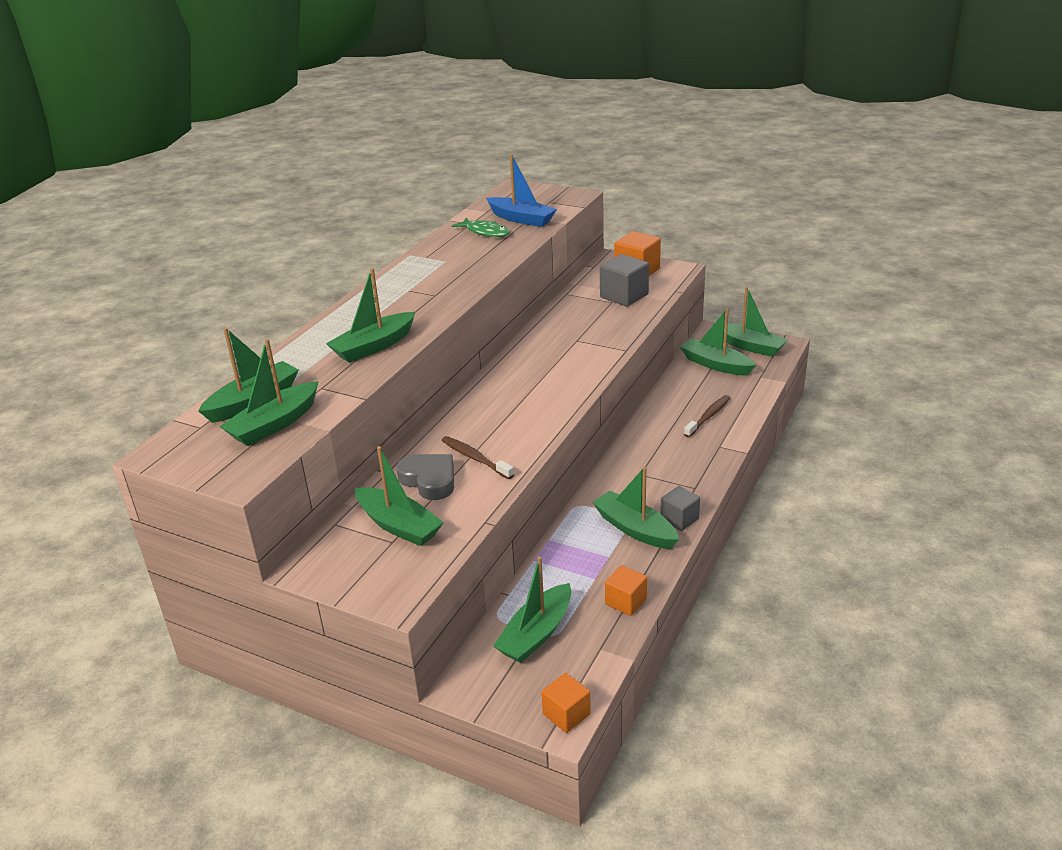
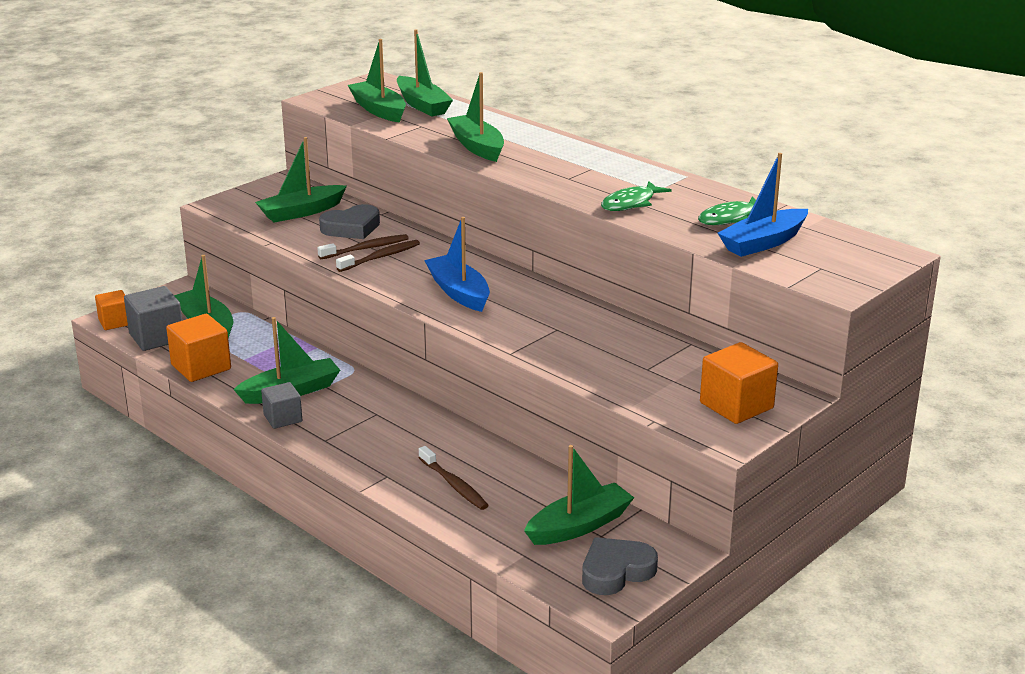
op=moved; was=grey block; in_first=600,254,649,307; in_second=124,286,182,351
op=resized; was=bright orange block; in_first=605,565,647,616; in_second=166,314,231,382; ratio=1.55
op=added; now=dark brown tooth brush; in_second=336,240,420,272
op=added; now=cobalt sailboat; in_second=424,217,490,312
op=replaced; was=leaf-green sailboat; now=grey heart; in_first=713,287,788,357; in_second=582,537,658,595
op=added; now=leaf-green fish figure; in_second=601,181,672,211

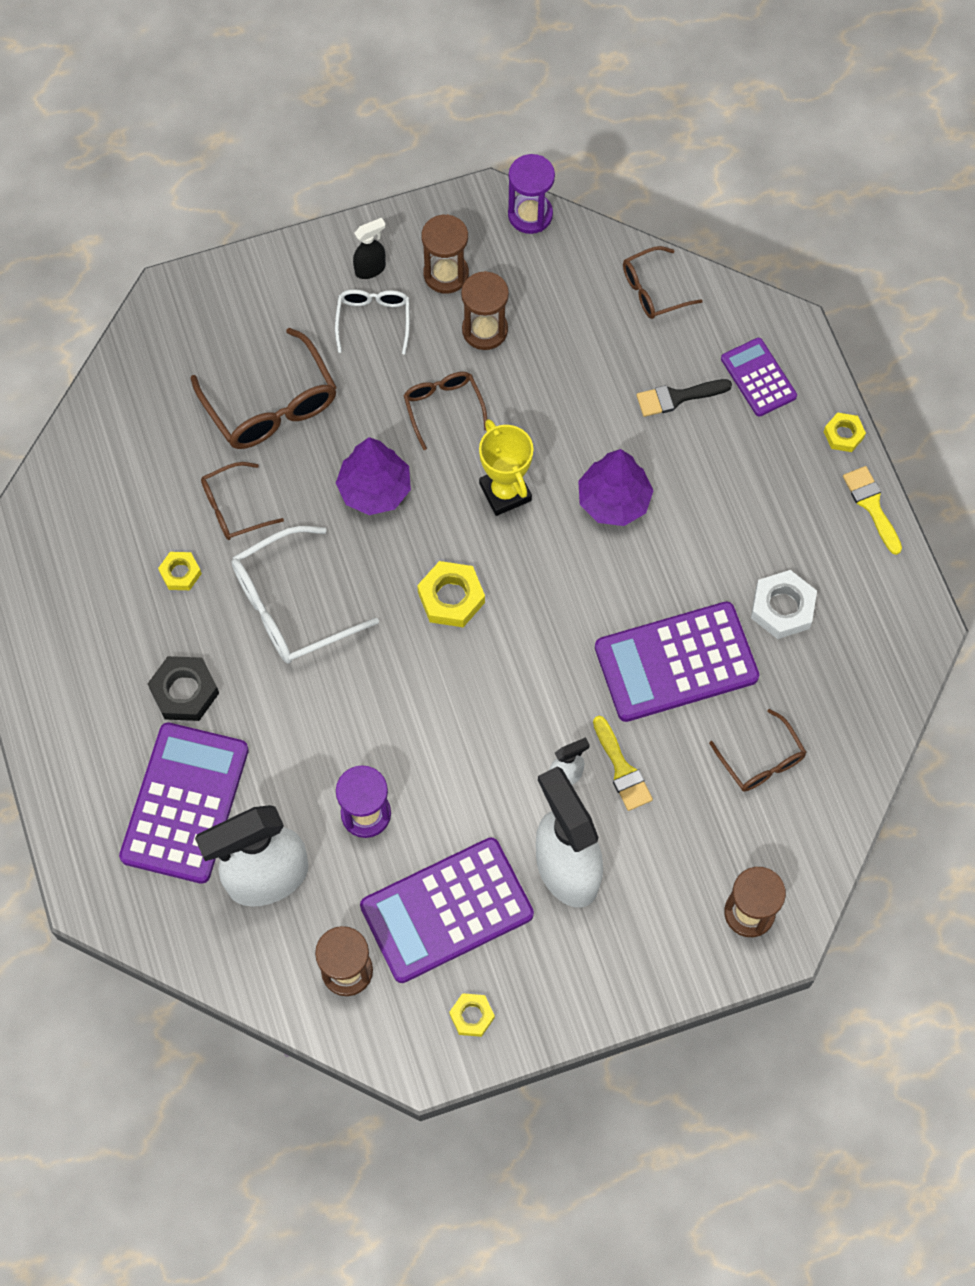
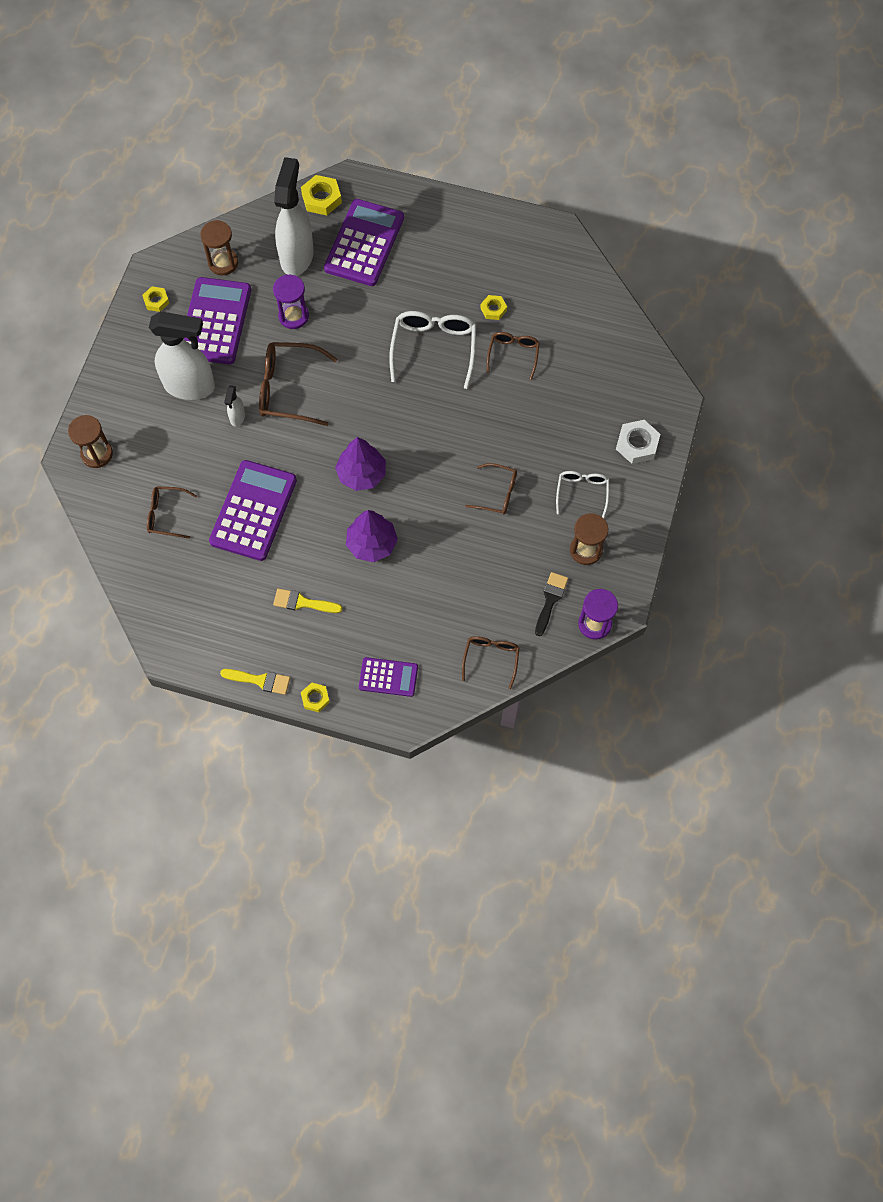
op=moved; was=dark brown eyeglasses; in_first=191,328,337,449; in_second=259,342,337,426
op=moved; was=golden brush; in_first=593,716,653,811; in_second=273,589,342,613
op=moved; was=golden hexagon nut; in_first=417,561,485,627; in_second=301,175,342,215
op=turned; was=royal purple adding machine; in_first=119,723,249,884; in_second=324,199,404,286; clockwise=-120
op=moved; was=royal purple tree; in_first=336,437,411,515; in_second=335,437,386,491
op=moved; was=black brush; in_first=636,379,732,417; in_second=535,572,568,636
op=turned; was=snow-white eyeglasses; in_first=335,289,410,355; in_second=556,471,609,518; clockwise=-120
op=moved; was=snow-white hexagon nut; in_first=751,570,817,639; in_second=616,420,660,464
op=removed; was=black hexagon nut; in_first=148,656,219,721
op=removed; was=black spray cleaner; in_first=353,218,386,279
op=removed; was=dark brown sandglass; in_first=461,271,509,350
op=removed; was=golden prize cup; in_first=479,419,534,516

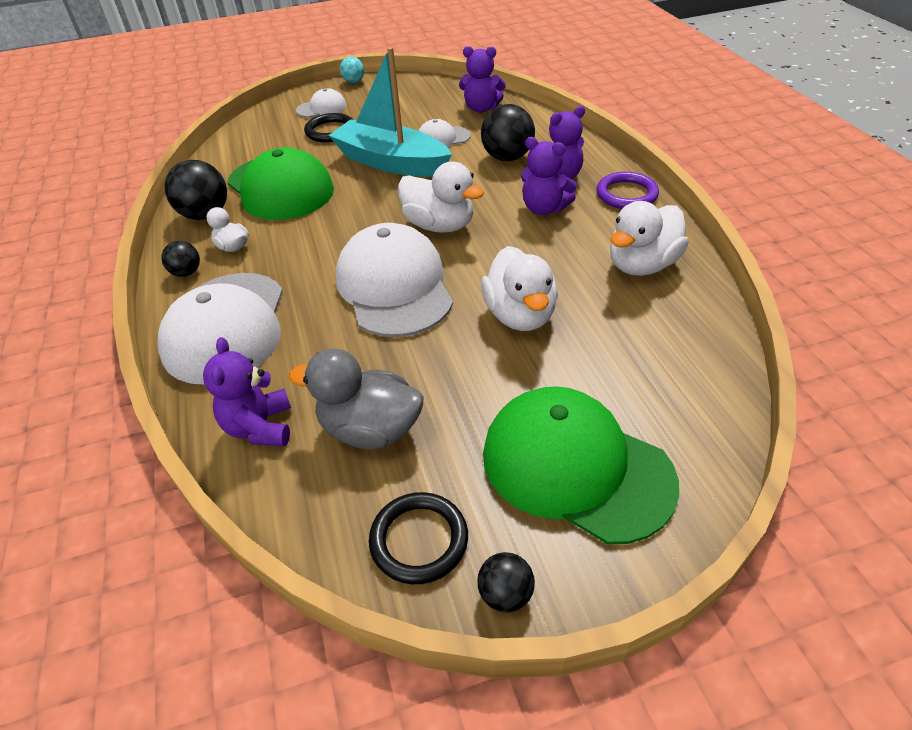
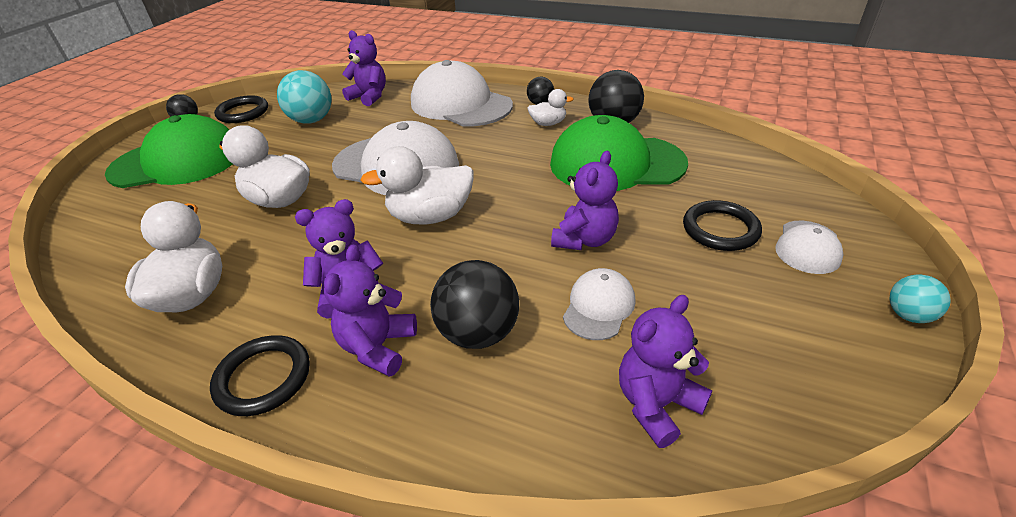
op=recoloured; was=royal purple torus; now=black torus; in_first=596,172,659,209; in_second=210,335,310,416
op=replaced; was=grey rubber duck; now=aqua play ball; in_first=289,349,423,450; in_second=277,70,332,123
op=replaced; was=aqua sailboat; now=royal purple teddy bear; in_first=328,47,452,177; in_second=551,151,619,250

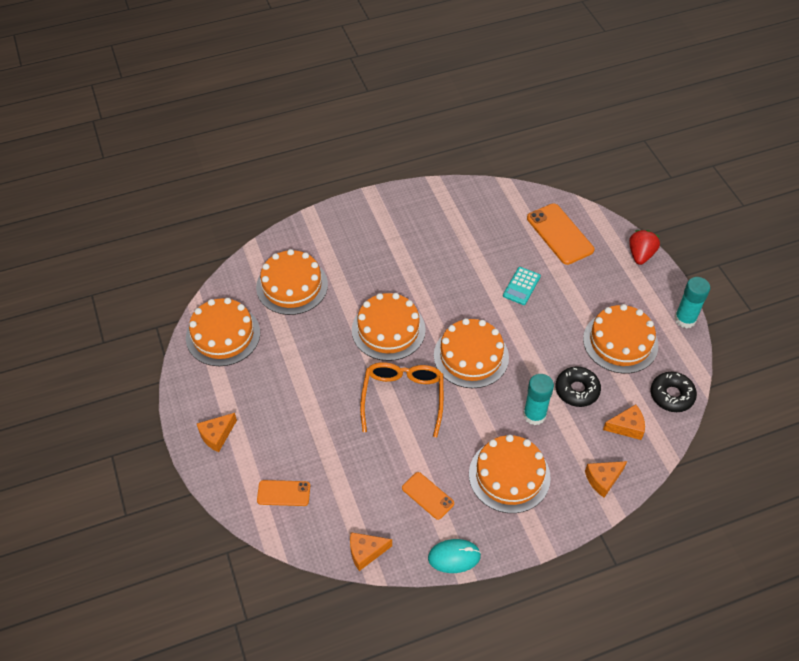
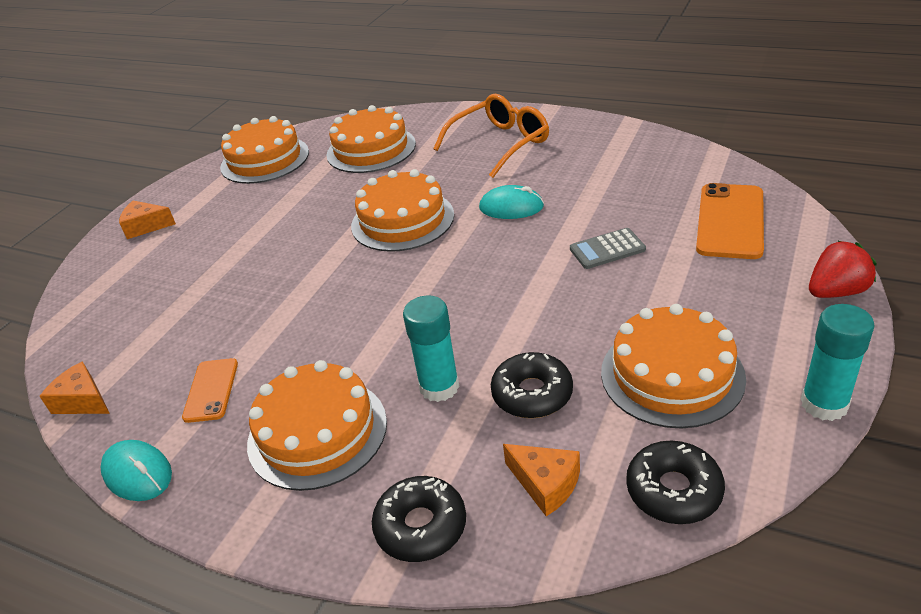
op=replaced; was=bright orange piece of cheese; now=black donut; in_first=585,461,627,498; in_second=372,476,466,562
op=moved; was=bright orange eyeglasses; in_first=360,362,444,437; in_second=433,94,549,178
op=added; now=aqua computer mouse; in_second=479,185,544,219
op=recoloured; was=aqua adding machine; now=grey adding machine; in_first=503,267,541,305; in_second=570,228,646,269
op=removed; was=bright orange mobile phone; in_first=257,480,310,506
op=removed; was=bright orange gateau; in_first=434,318,509,388

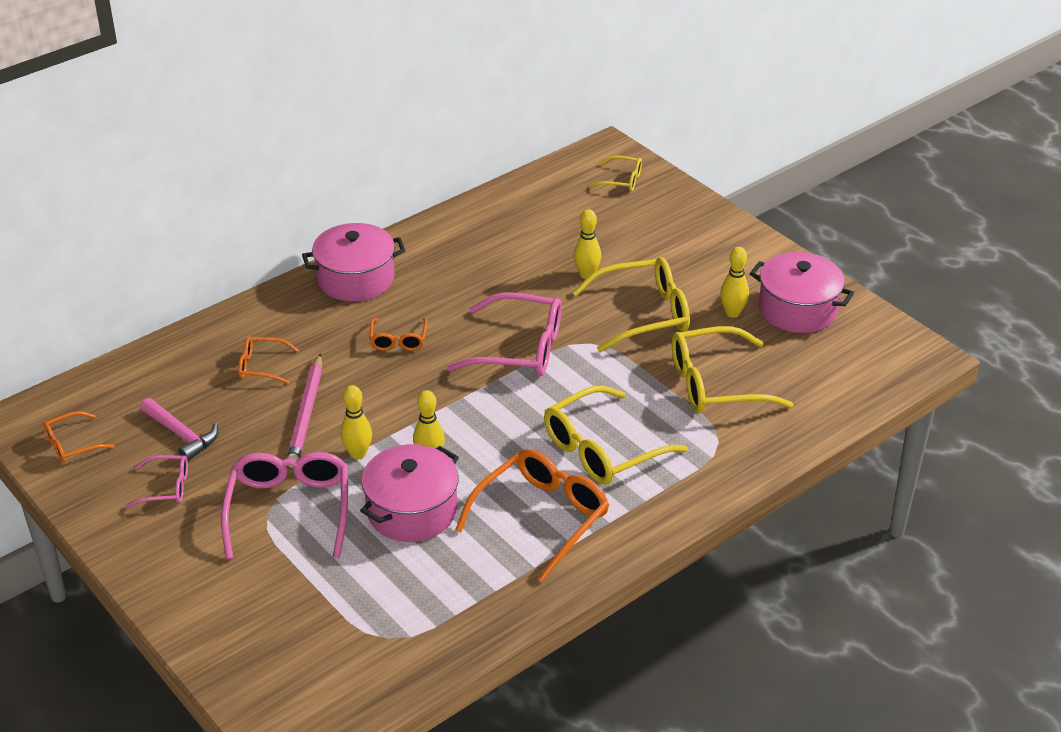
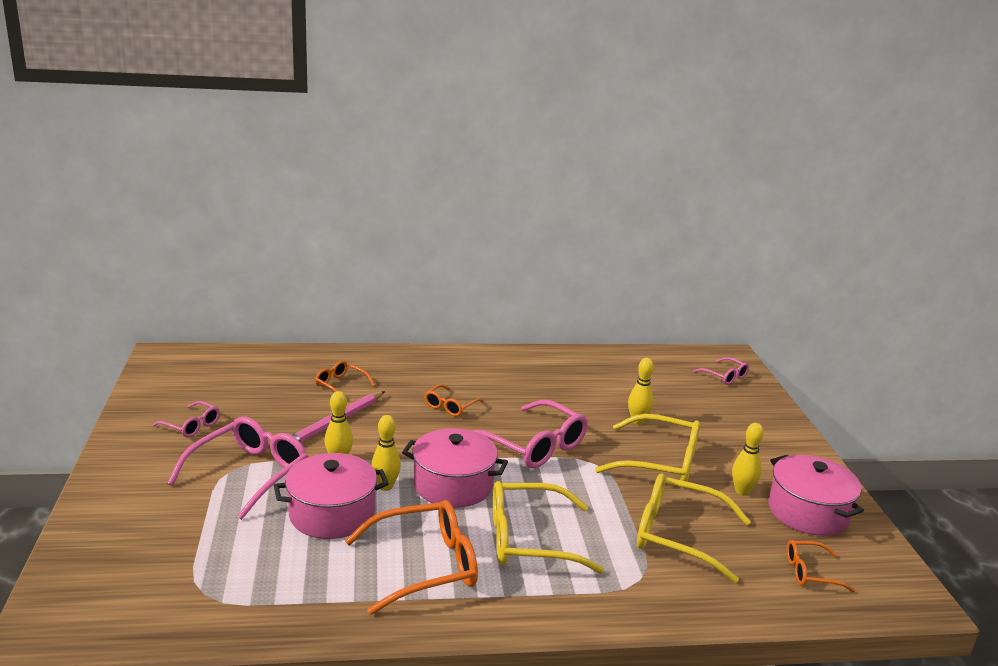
op=moved; was=rosy cooking pot; in_first=302,223,405,301; in_second=402,428,508,508
op=recoloured; was=golden eyeglasses; now=rosy eyeglasses; in_first=589,156,642,192; in_second=693,357,749,385
op=moved; was=bright orange eyeglasses; in_first=43,411,115,463; in_second=787,540,855,592
op=removed; was=rosy claw hammer; in_first=140,398,218,461

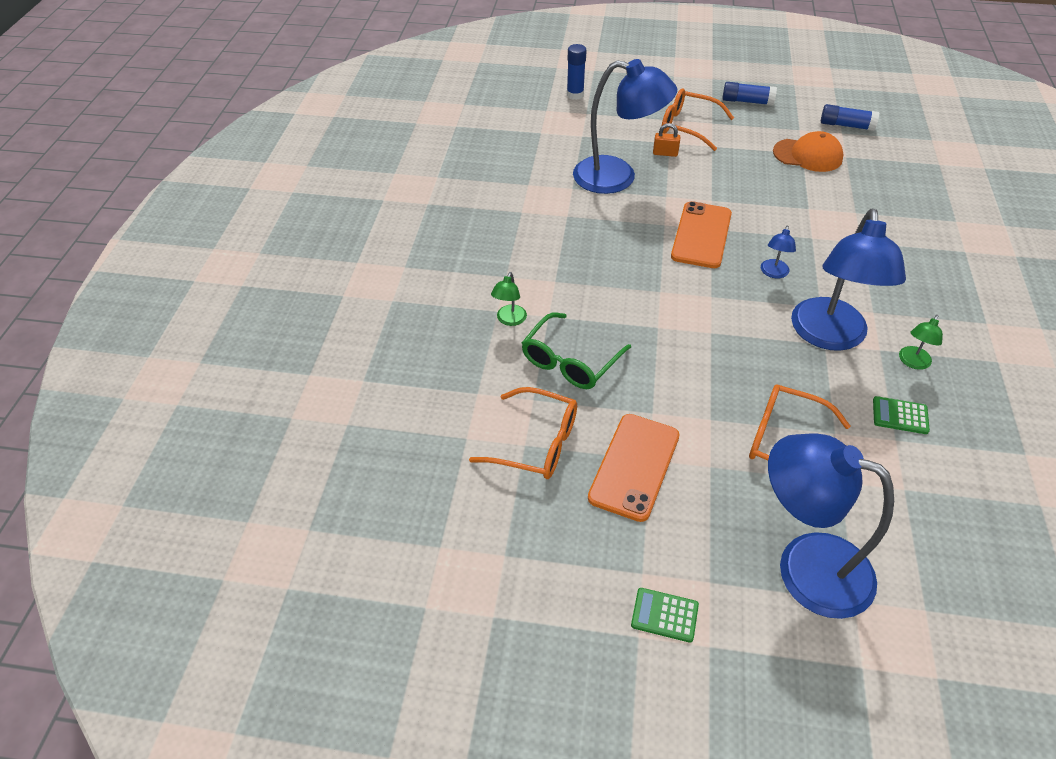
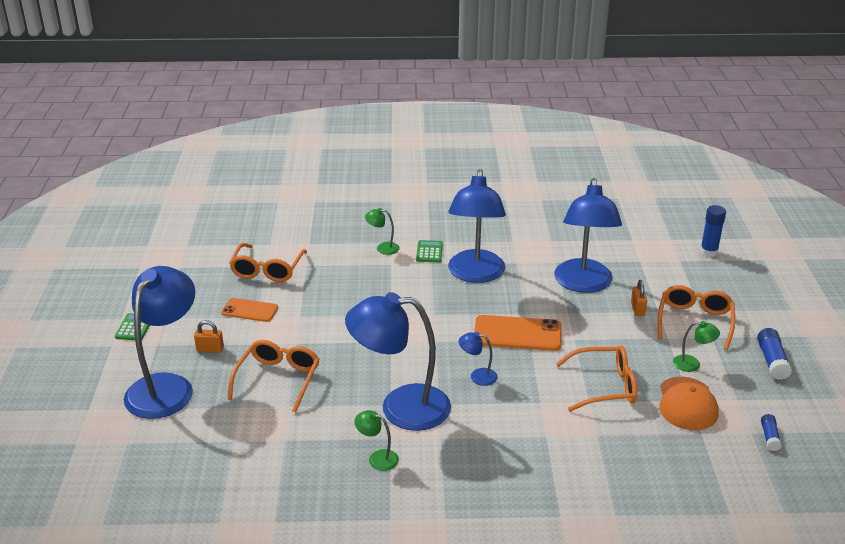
op=added; now=bright orange small lock; in_second=194,320,224,353
op=resized; was=bright orange mobile phone; in_first=588,414,680,522; in_second=221,298,278,322; ratio=0.62
op=moved; was=leaf-green adding machine; in_first=873,396,930,434; in_second=416,240,443,262
op=added; now=cobalt lamp; in_second=448,169,506,283
op=added; now=bright orange eyeglasses; in_second=556,346,637,412
op=added; now=leaf-green lamp; in_second=673,321,720,372
op=resized; was=cobalt stick of glue; in_first=821,104,879,131; in_second=761,414,782,451; ratio=0.62
op=removed; was=leaf-green eyeglasses; in_first=522,312,631,389

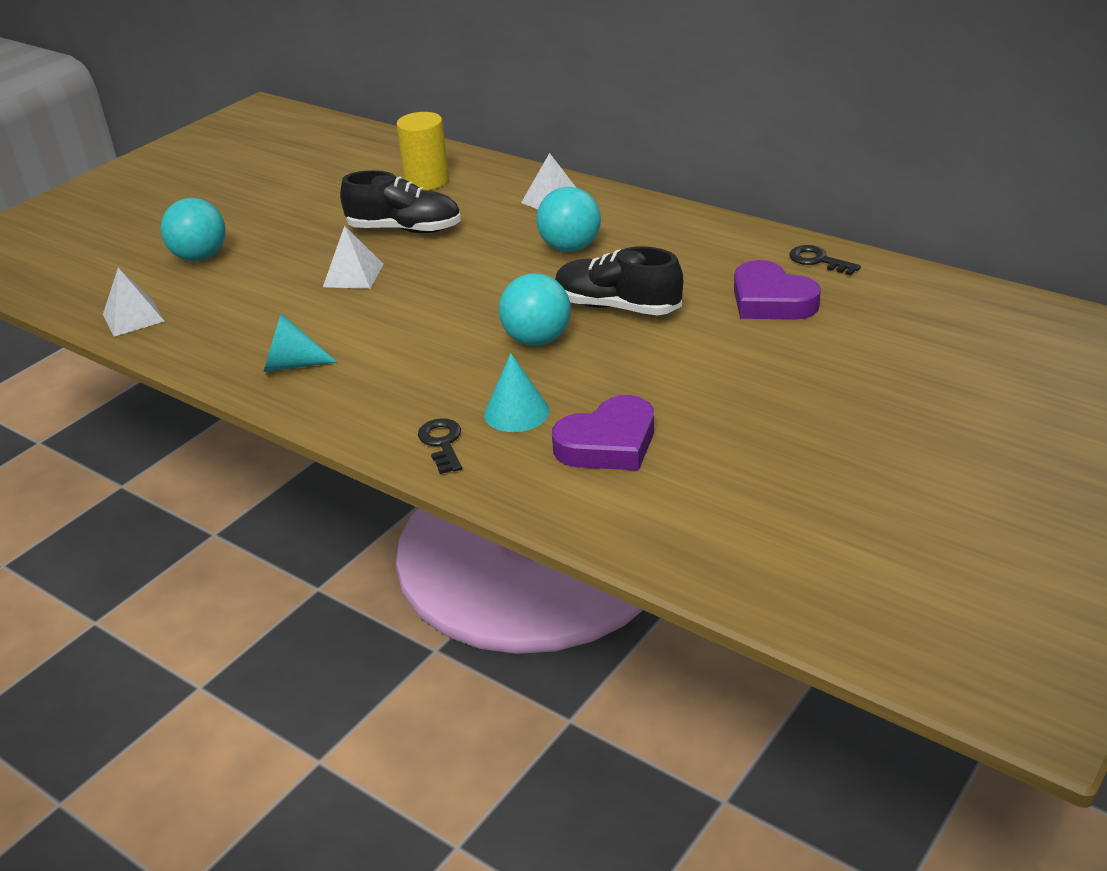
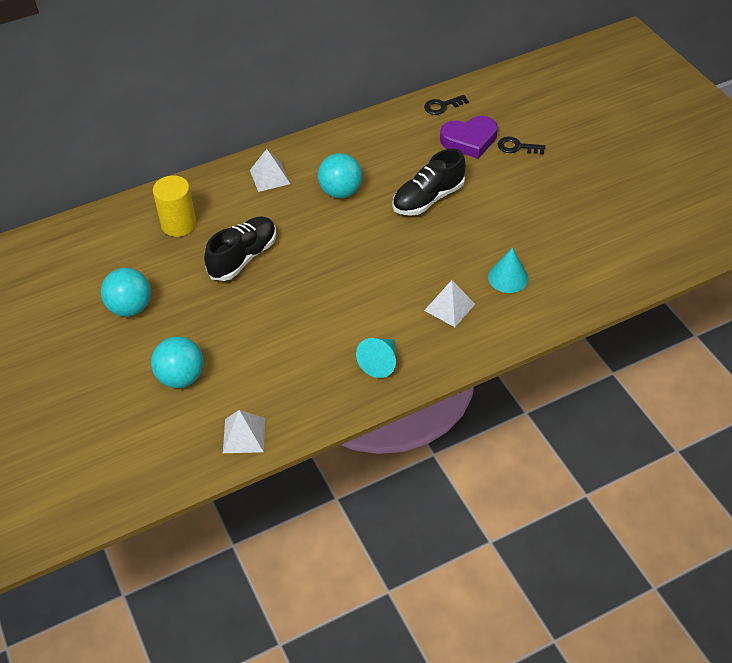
op=moved; was=aqua play ball; in_first=499,273,571,346; in_second=101,268,151,317
op=moved; was=snow-white pyramid; in_first=323,226,384,289; in_second=424,280,475,327
op=moved; was=black door key; in_first=418,418,462,474; in_second=498,137,546,154
op=removed; was=royal purple heart; in_first=552,395,654,471

